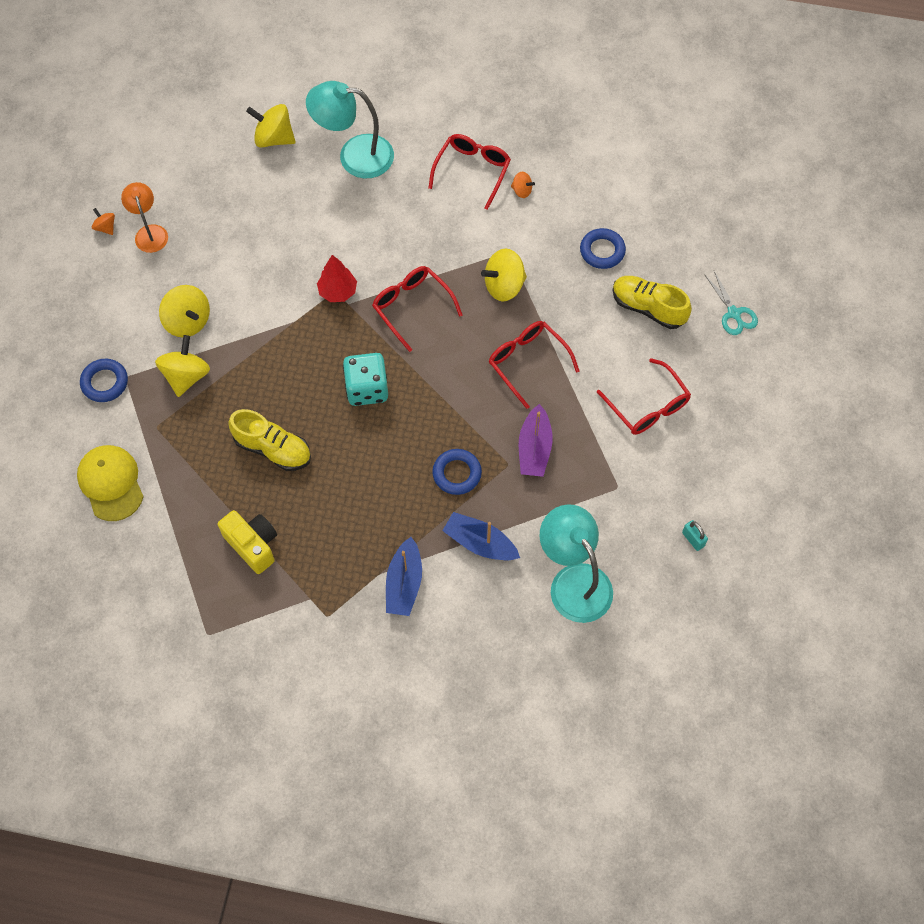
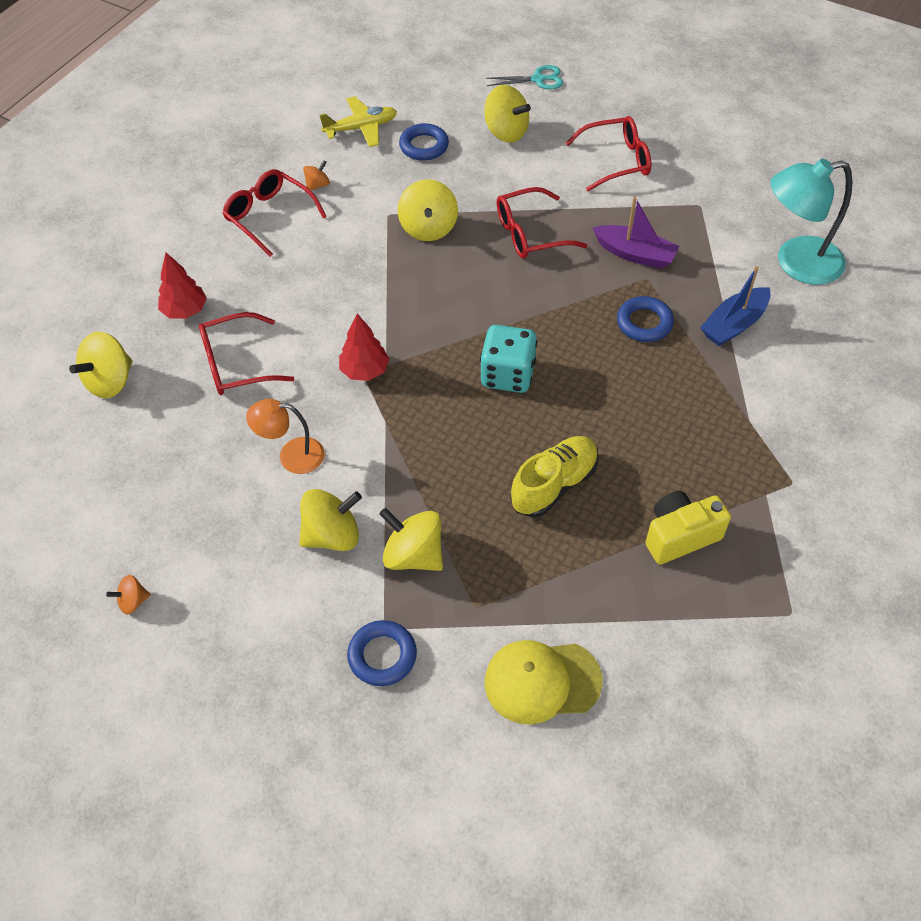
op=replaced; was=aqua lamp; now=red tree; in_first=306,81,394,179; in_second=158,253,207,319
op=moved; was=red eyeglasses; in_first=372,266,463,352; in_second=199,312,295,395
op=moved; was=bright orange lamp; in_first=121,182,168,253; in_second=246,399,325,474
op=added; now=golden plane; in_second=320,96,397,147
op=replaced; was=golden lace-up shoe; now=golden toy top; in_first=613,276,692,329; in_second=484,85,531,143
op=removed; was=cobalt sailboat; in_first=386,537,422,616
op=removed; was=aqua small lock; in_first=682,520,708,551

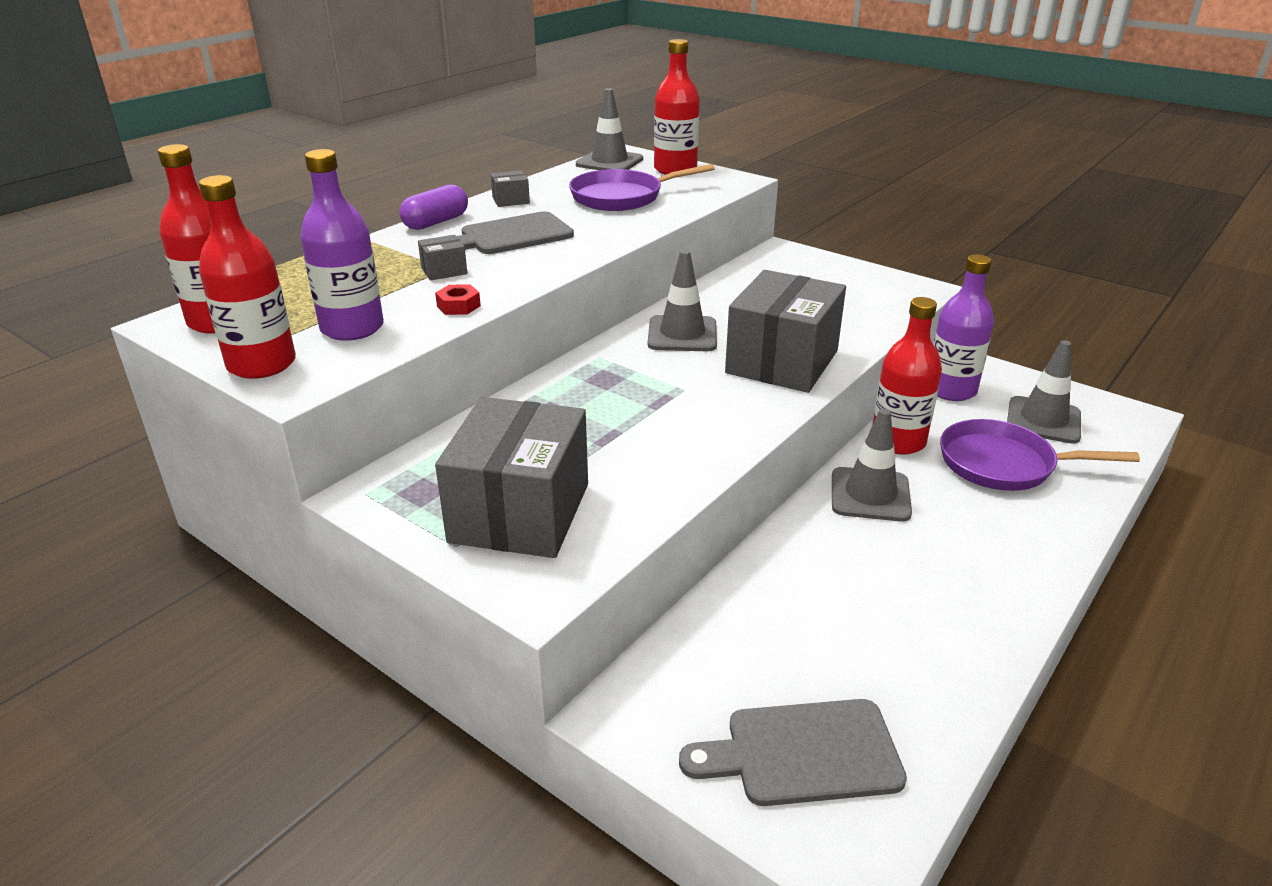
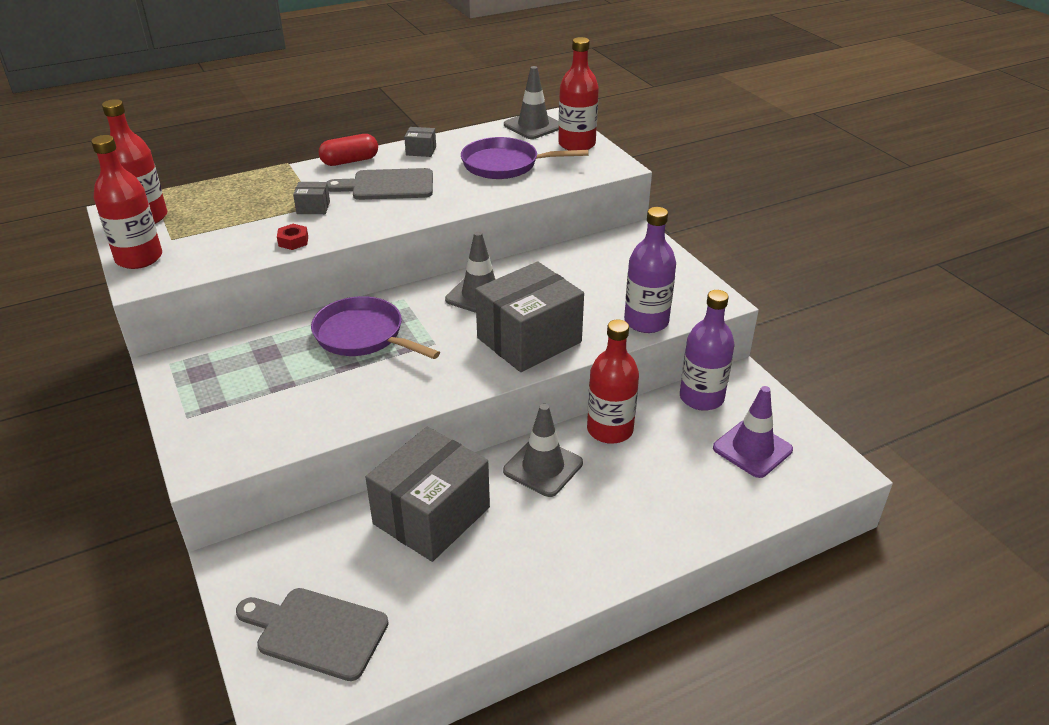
op=moved; was=royal purple pan; in_first=940,419,1140,491; in_second=311,296,440,359
op=recoloured; was=royal purple pill; now=red pill; in_first=399,184,468,230; in_second=318,134,378,166
op=moved; was=grey box; in_first=435,397,588,558; in_second=365,427,490,562
op=moved; was=royal purple bottle; in_first=300,149,384,341; in_second=624,207,676,333
op=recoloured; was=grey traffic cone; now=royal purple traffic cone; in_first=1007,340,1081,444; in_second=713,386,793,478

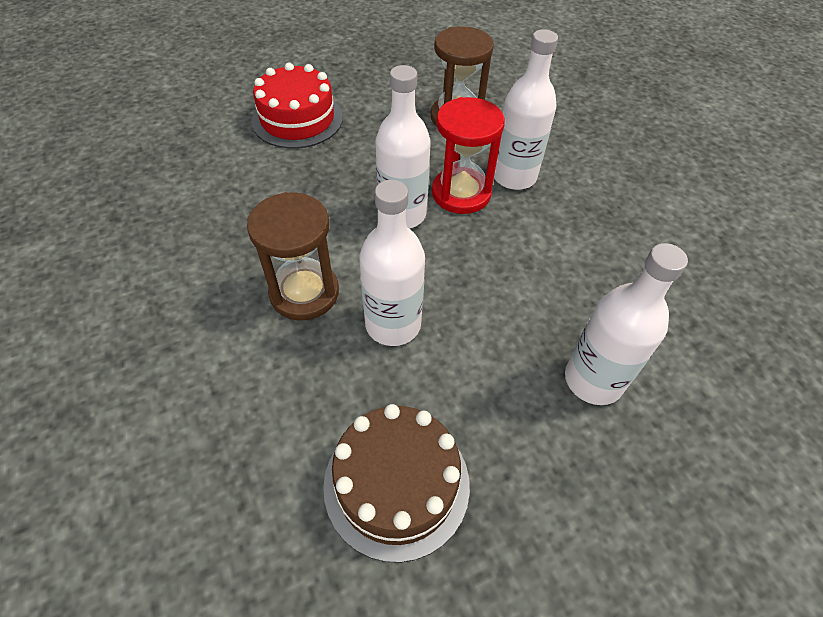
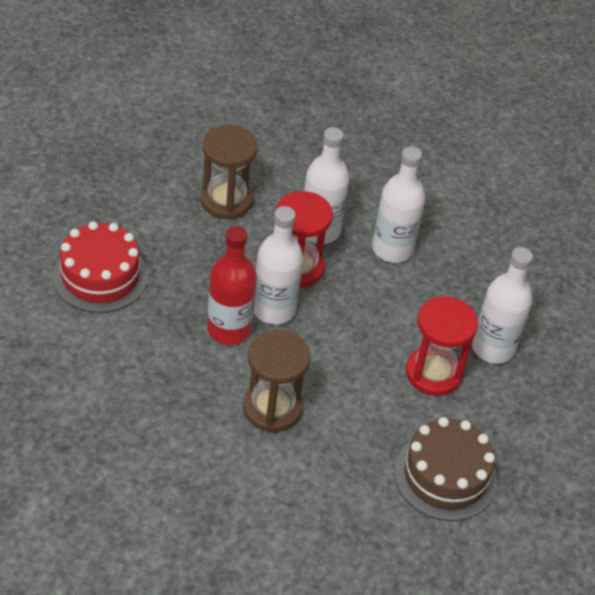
op=added; now=red bottle; in_second=207,226,257,345
op=moved; was=snow-white bottle; in_first=359,180,425,346; in_second=372,146,425,263
op=added; now=red sandglass; in_second=406,296,478,396

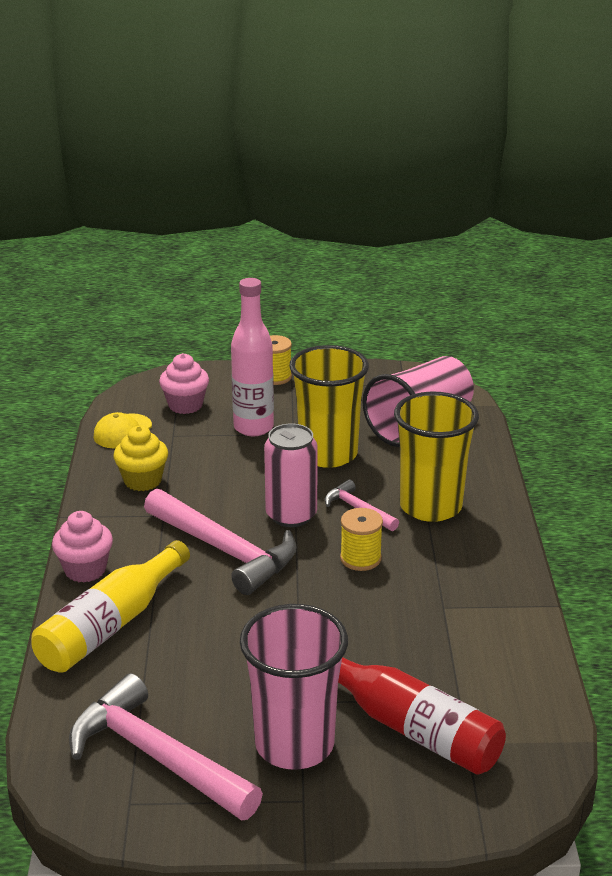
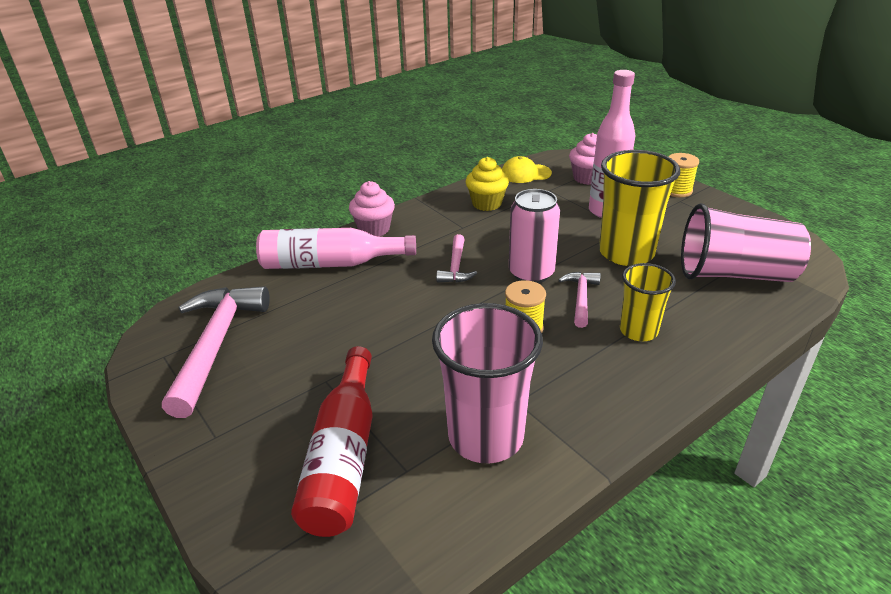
op=recoloured; was=golden bottle; now=rosy bottle; in_first=31,540,190,673; in_second=256,228,416,269
op=moved; was=rosy beaker; in_first=240,604,348,770; in_second=432,303,543,463
op=resized; was=rosy claw hammer; in_first=144,489,296,595; in_second=436,234,477,283; ratio=0.5
op=resized; was=golden beaker; in_first=394,391,479,522; in_second=620,263,676,341; ratio=0.59

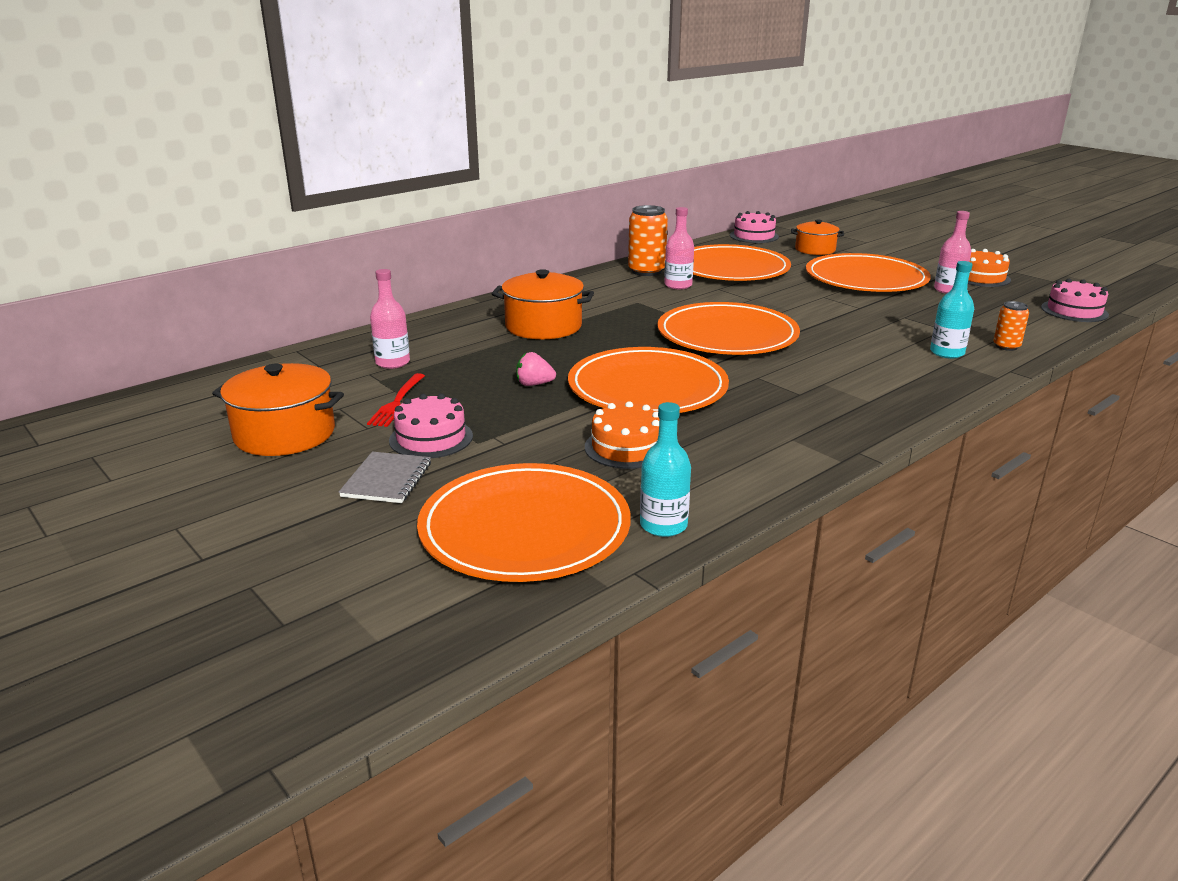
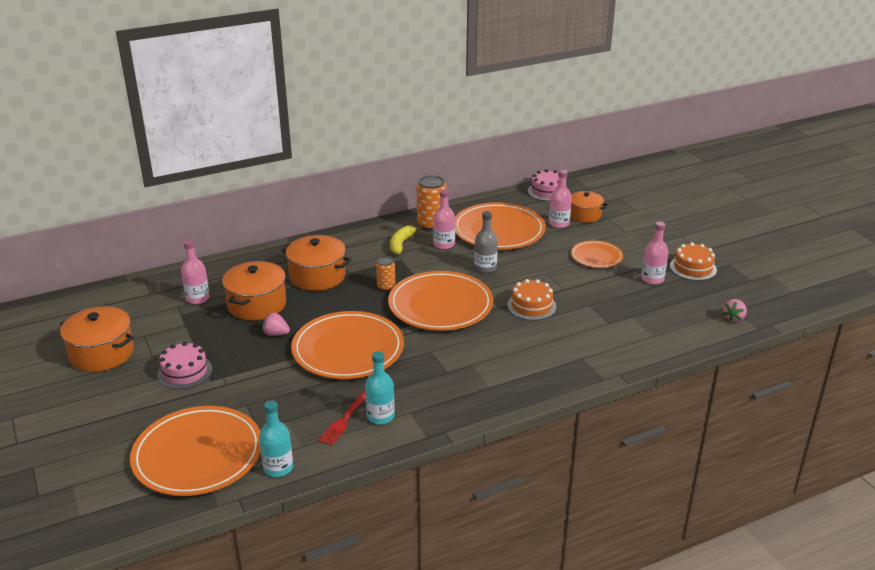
op=added; now=bright orange cooking pot; in_second=222,261,286,320
op=moved; was=red table fork; in_first=367,373,425,427; in_second=318,390,366,446
op=moved; was=aqua bottle; in_first=930,261,974,358; in_second=365,351,395,424
op=moved; was=bright orange soda can; in_first=993,301,1029,351; in_second=376,256,395,291
op=added; now=golden banana; in_second=390,226,422,255
op=added; now=grey bottle; in_second=474,211,498,273
op=moved; was=bright orange gateau; in_first=585,401,659,469; in_second=507,279,556,320
op=added; now=rosy bottle; in_second=549,170,572,228
op=resized; was=bright orange flat dish; in_first=806,253,931,292; in_second=571,240,623,268; ratio=0.53
op=replaced; was=rosy gateau; now=rosy toy strawberry; in_first=1041,279,1109,322; in_second=723,299,747,322
op=removed; was=grey notebook; in_first=339,452,431,503

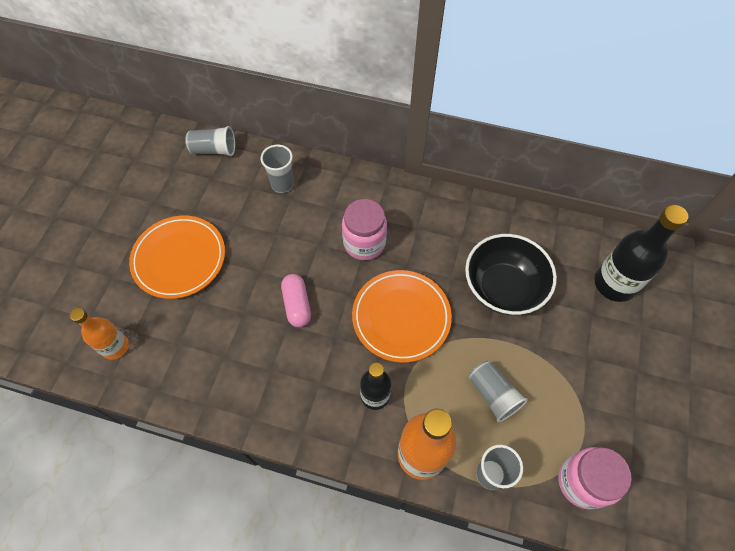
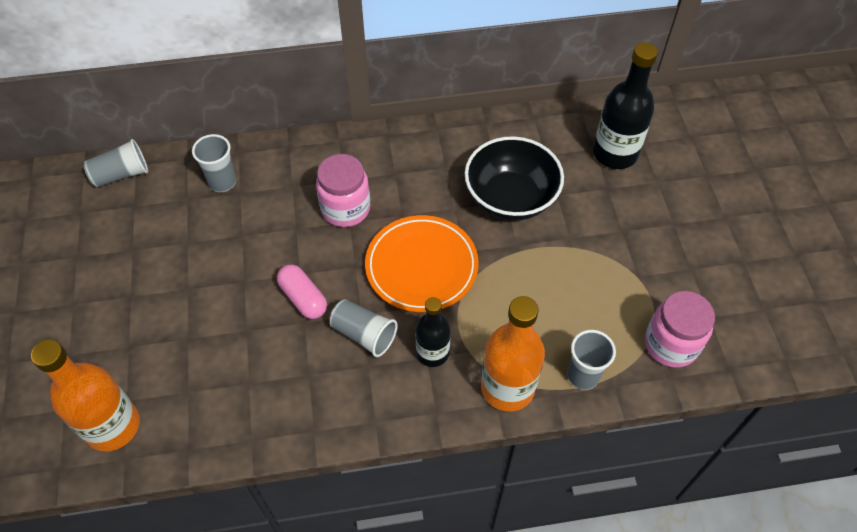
op=resized; was=bright orange bottle; in_first=70,308,129,360; in_second=31,339,140,452; ratio=1.6
op=moved; was=grey beaker; in_first=469,361,528,422; in_second=329,299,398,357
op=removed; was=bright orange flat dish; in_first=129,215,225,299

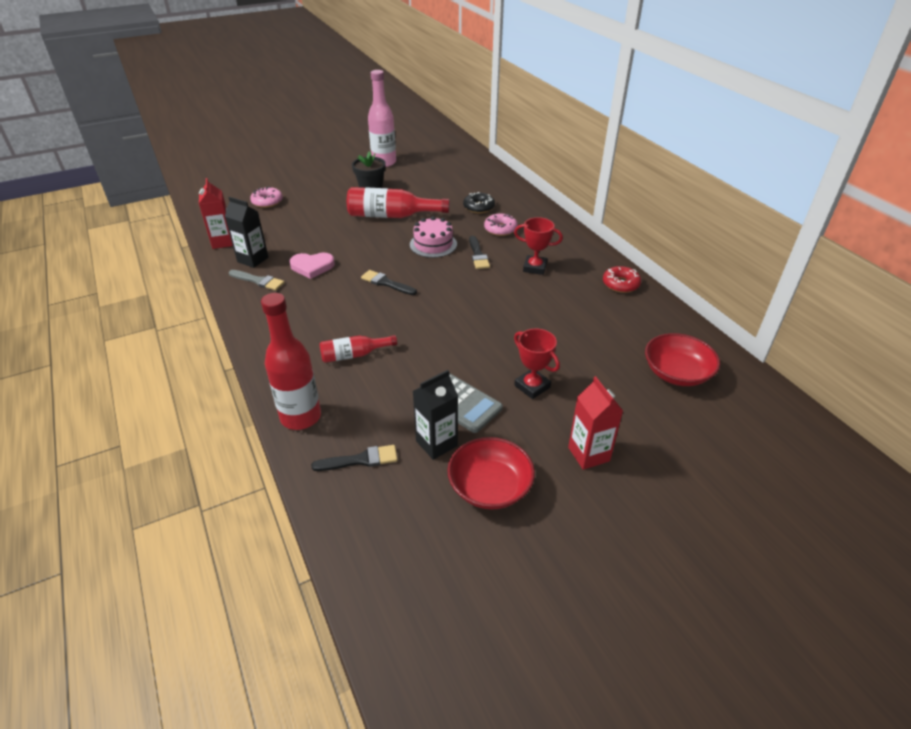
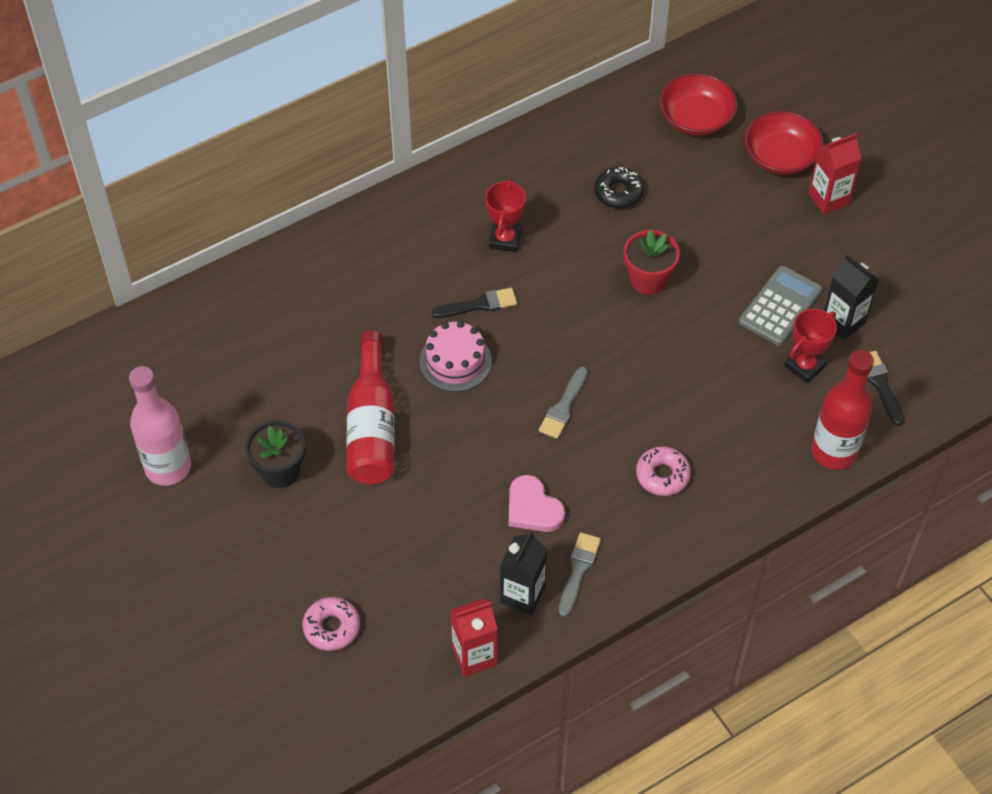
op=turned; was=rosy heart; in_first=289,253,335,279; in_second=509,475,565,532; clockwise=150
op=recoloured; was=black brush; now=grey brush; in_first=361,270,417,295; in_second=539,367,588,439
op=moved; was=black donut; in_first=463,192,495,213; in_second=594,167,644,209
op=added; now=red plant pot; in_second=624,230,680,295
op=moved; was=rosy donut; in_first=484,214,518,236; in_second=636,446,691,496
op=moved; was=red serving bowl; in_first=447,437,535,510; in_second=744,111,823,175
op=moved; was=red prize cup; in_first=514,328,560,399; in_second=784,309,837,383
op=removed; was=red bottle; in_first=319,335,397,363
op=removed; was=red donut; in_first=603,266,641,293

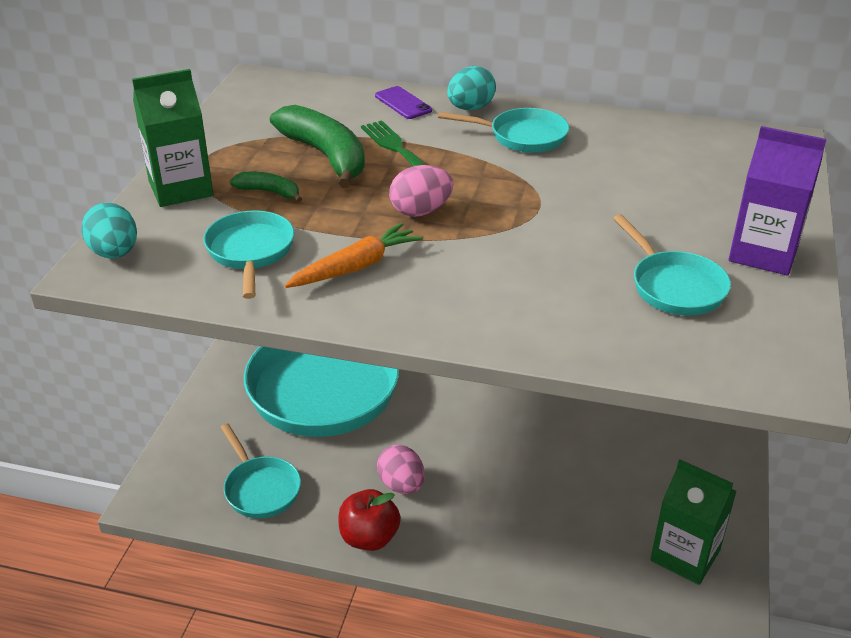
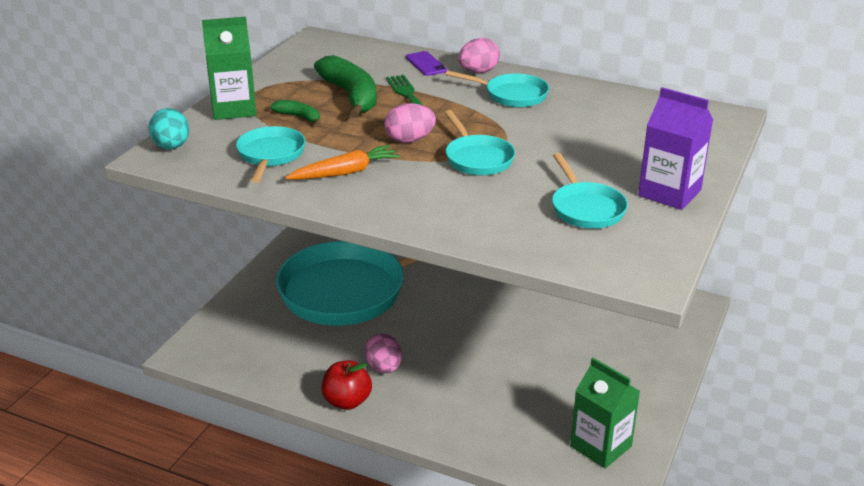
op=moved; was=aqua pan; in_first=220,424,301,518; in_second=445,110,515,175
op=recoloured; was=aqua egg shape; now=rosy egg shape; in_first=447,66,496,110; in_second=458,38,500,73

